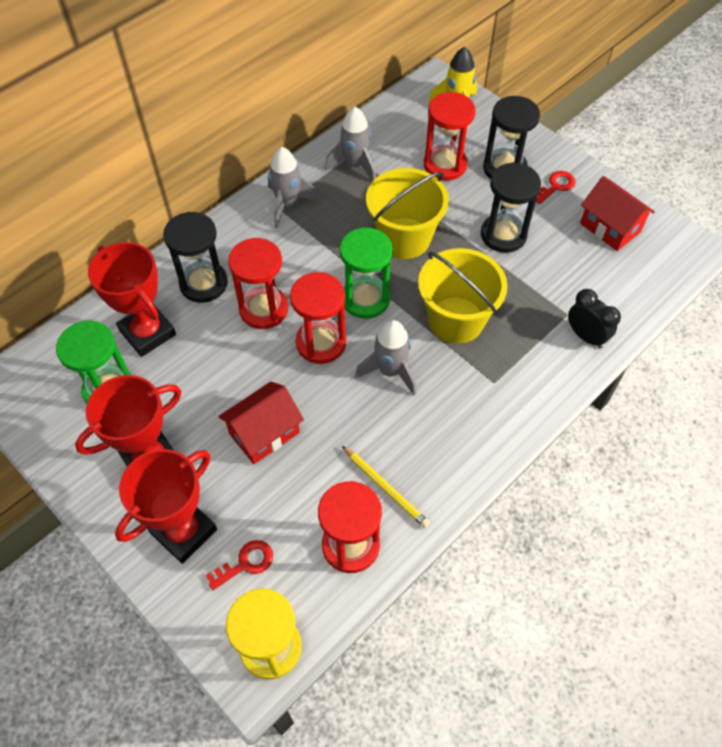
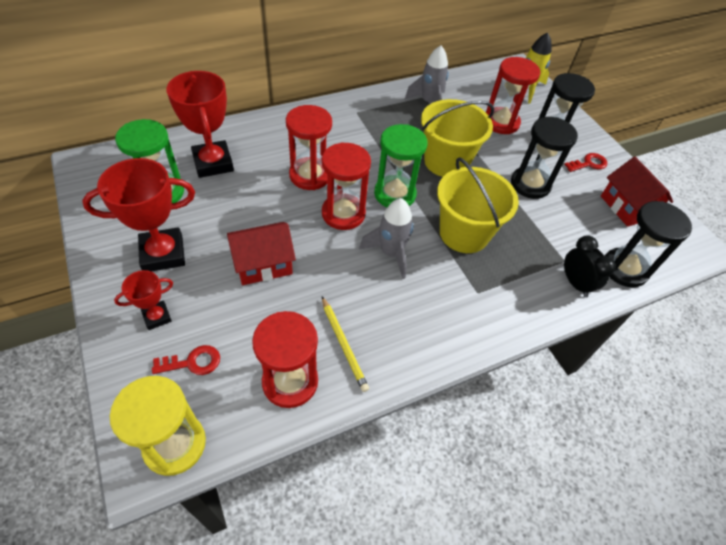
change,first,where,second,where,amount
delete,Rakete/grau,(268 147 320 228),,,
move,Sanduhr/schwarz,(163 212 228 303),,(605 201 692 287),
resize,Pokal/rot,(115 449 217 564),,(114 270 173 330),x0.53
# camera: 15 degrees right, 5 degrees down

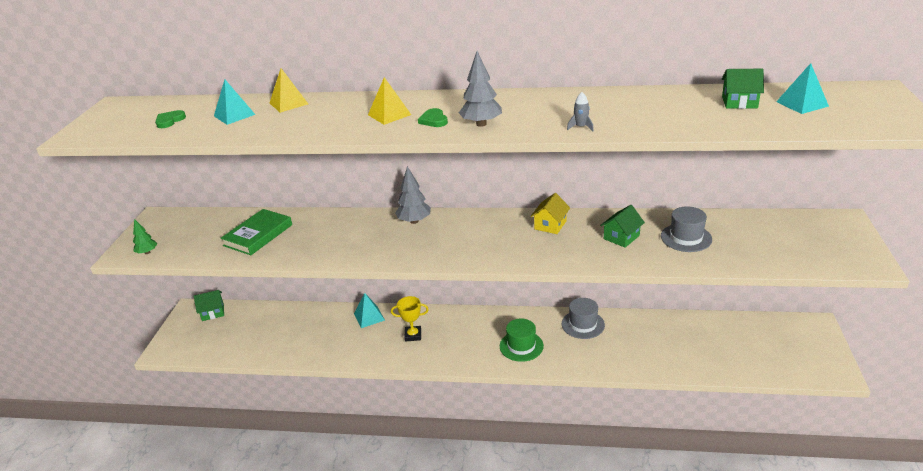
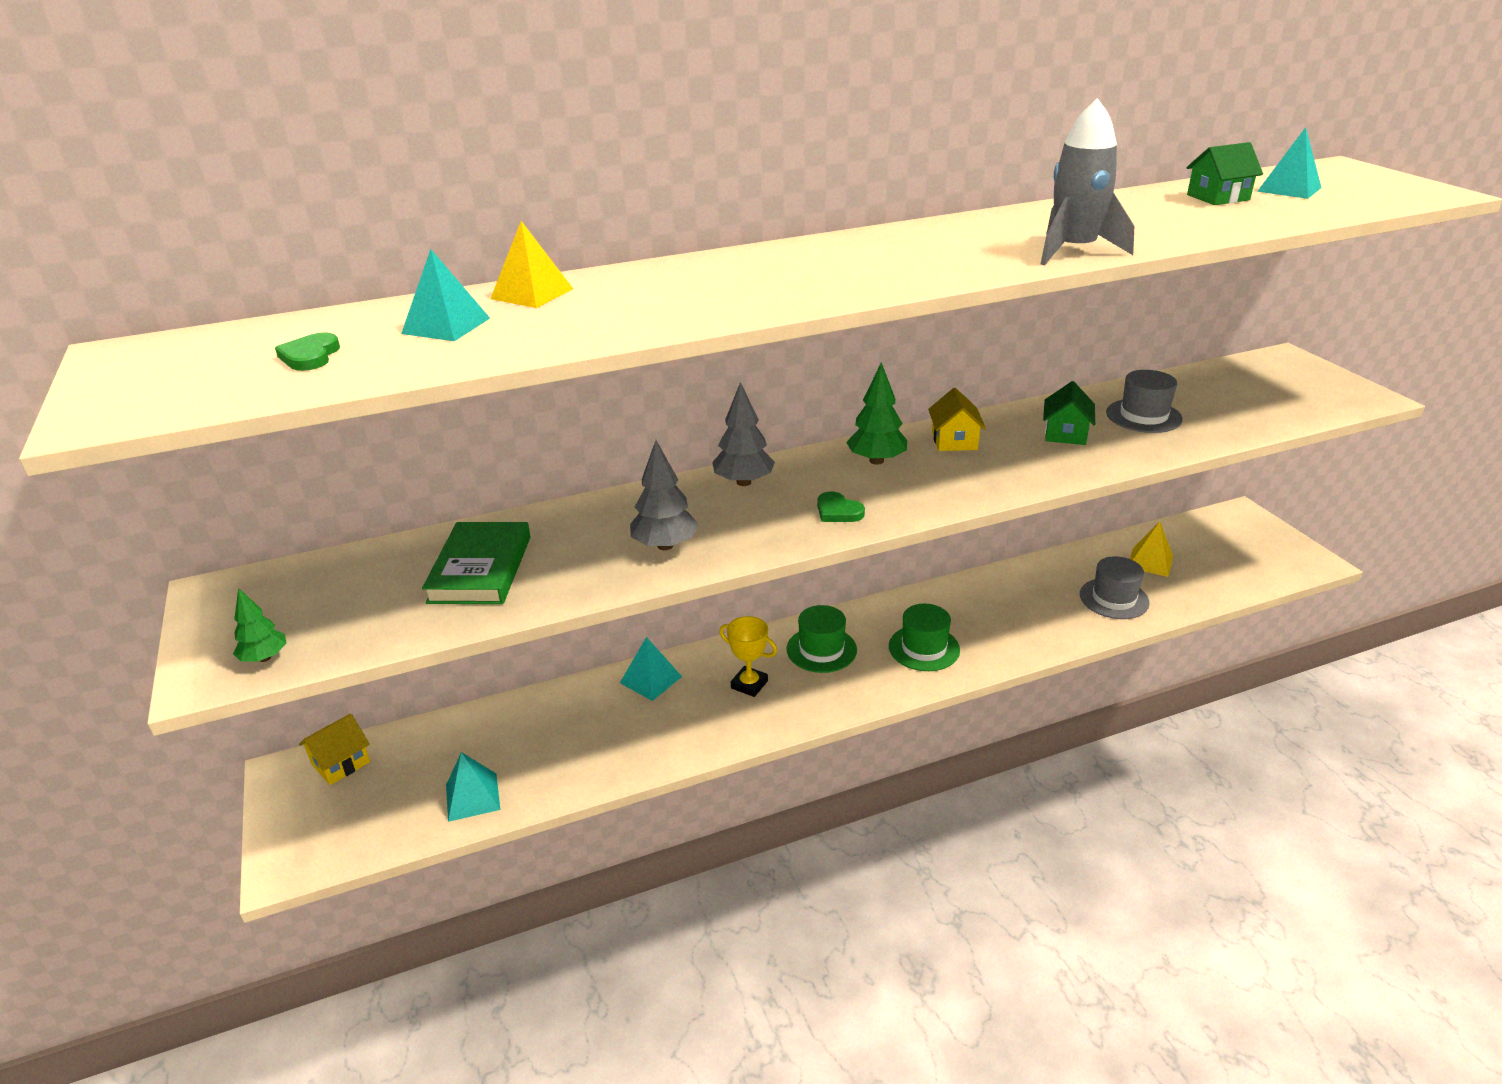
change,first,where,second,where,amount
move,Baum/grau,(459 51 502 127),,(630 440 699 550),
move,Pyramide/gelb,(368 77 411 125),,(1130 522 1173 577),
resize,Rakete/grau,(567 92 594 131),,(1041 98 1134 265),x2.36
move,Herz/grün,(418 108 448 127),,(817 491 865 522),
recolor,Haus/grün,(194 290 224 321),Haus/gelb,(299 713 370 785),
rotate,Pokal/gelb,(391 296 429 341),,(719 616 777 697),60 degrees clockwise
move,Hut/grau,(562 298 605 339),,(1080 556 1150 619),
insert,,,Baum/grün,(846 362 907 465),
insert,,,Hut/grün,(786 605 857 673),
insert,,,Pyramide/türkis,(446 752 500 822),
# camera: 30 degrees left, 0 degrees up

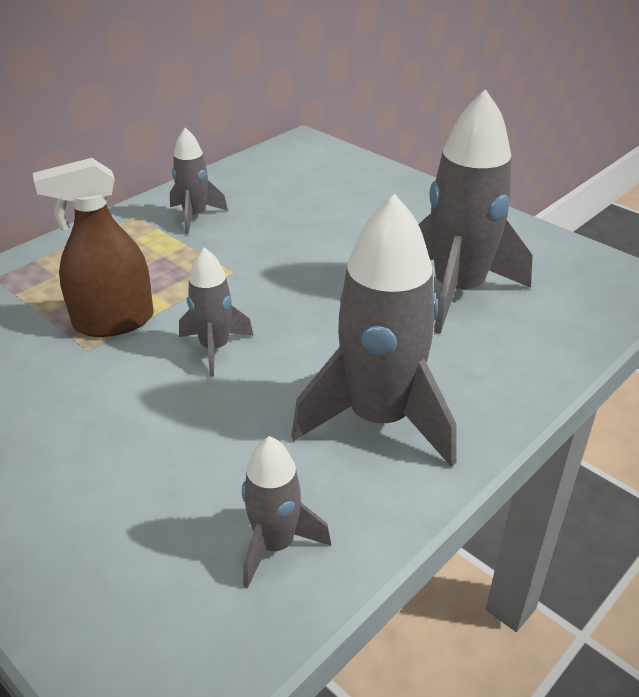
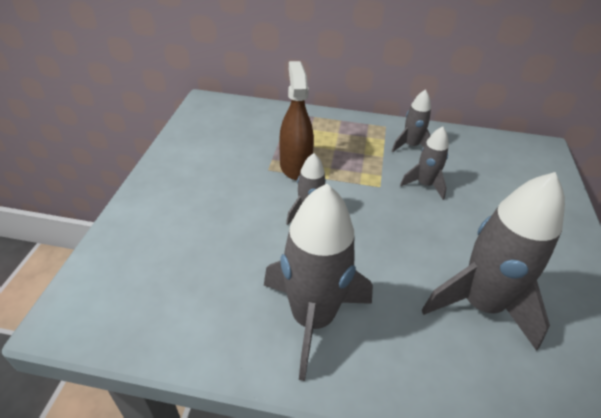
change,first,where,second,where,amount
rotate,Sprühflasche/braun,(33 158 154 337),,(279 61 314 180),45 degrees clockwise
move,Rakete/grau,(242 436 331 589),,(400 126 449 200),
# camera: 55 degrees right, 5 degrees up

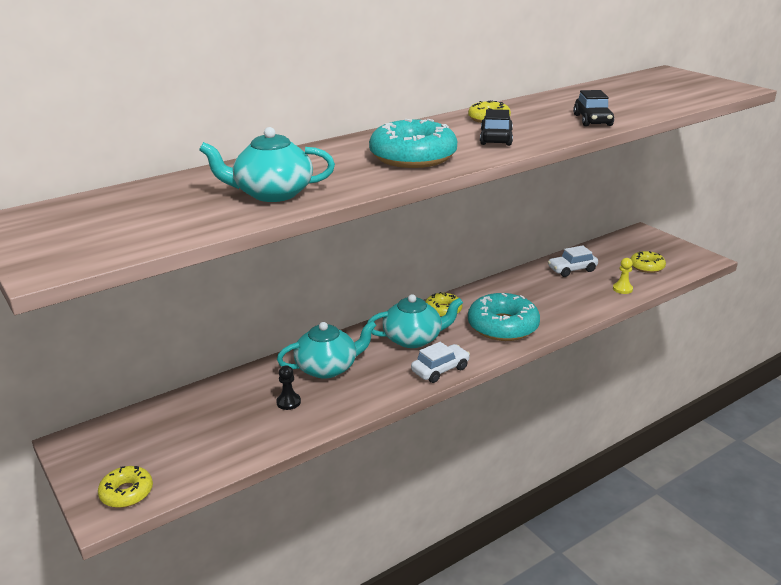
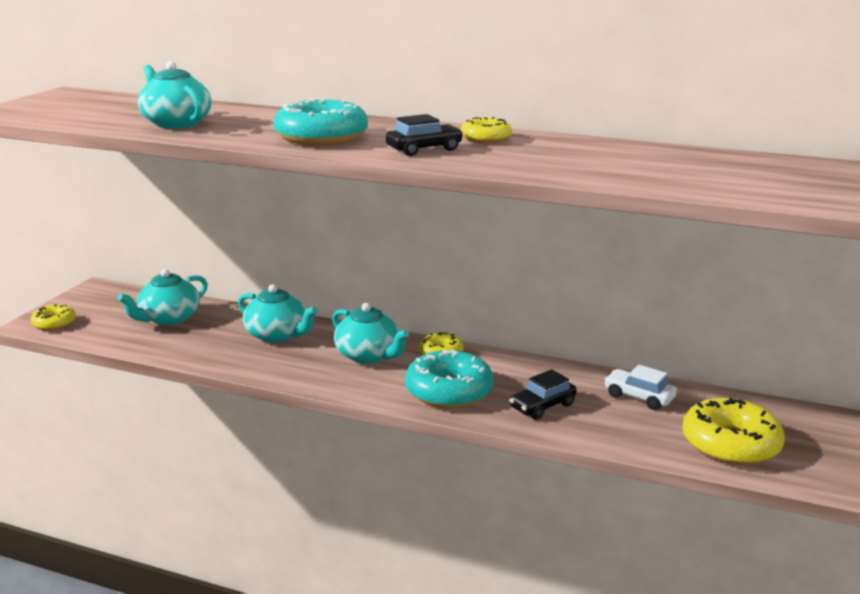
change,first,where,second,where,amount
move,Auto/schwarz,(573 90 614 127),,(509 369 577 420),
resize,Donut/gelb,(630 251 666 273),,(682 398 785 465),x1.82
delete,Bauer/gelb,(613 258 633 294),,,
delete,Auto/weiß,(411 342 470 383),,,
delete,Bauer/schwarz,(276 365 301 410),,,
insert,,,Teekanne/türkis,(118 269 208 325),
# camera: 55 degrees right, 5 degrees down

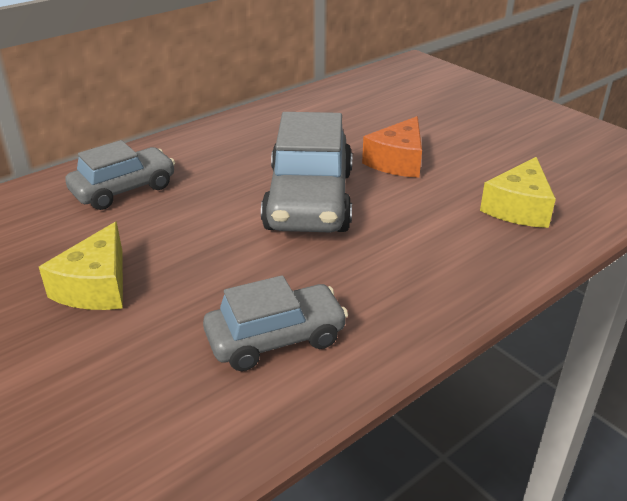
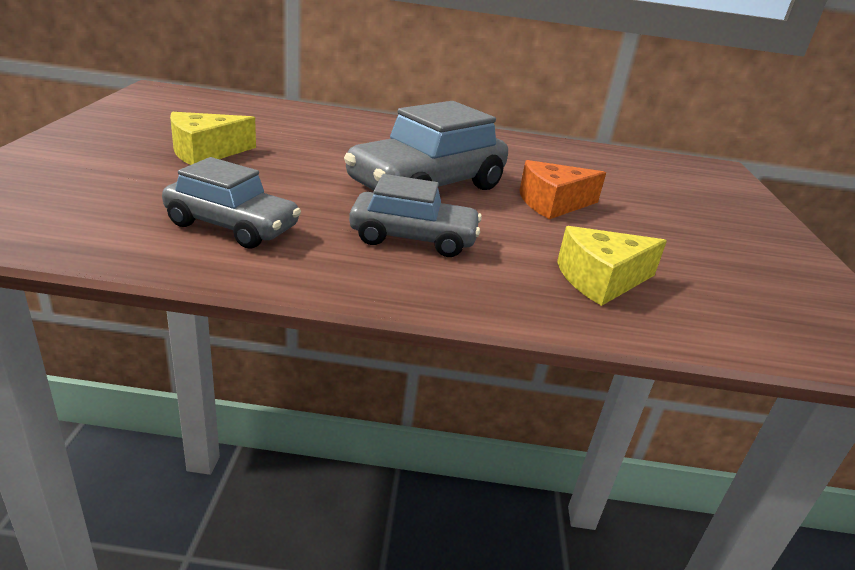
change,first,where,second,where,amount
move,Auto/grau,(65 140 175 210),,(349 174 482 257),
# camera: 40 degrees right, 5 degrees down

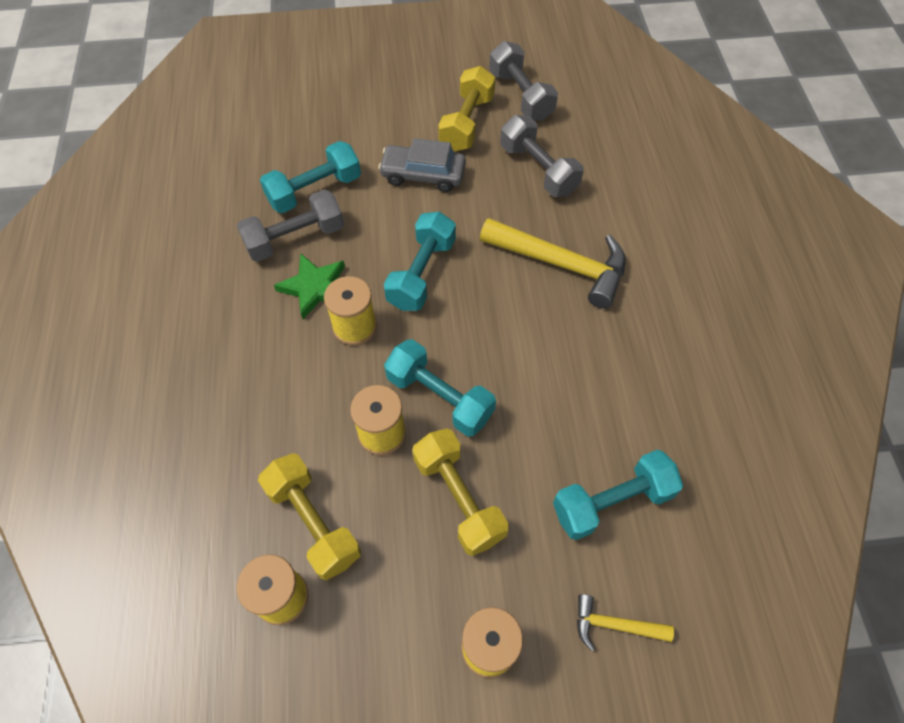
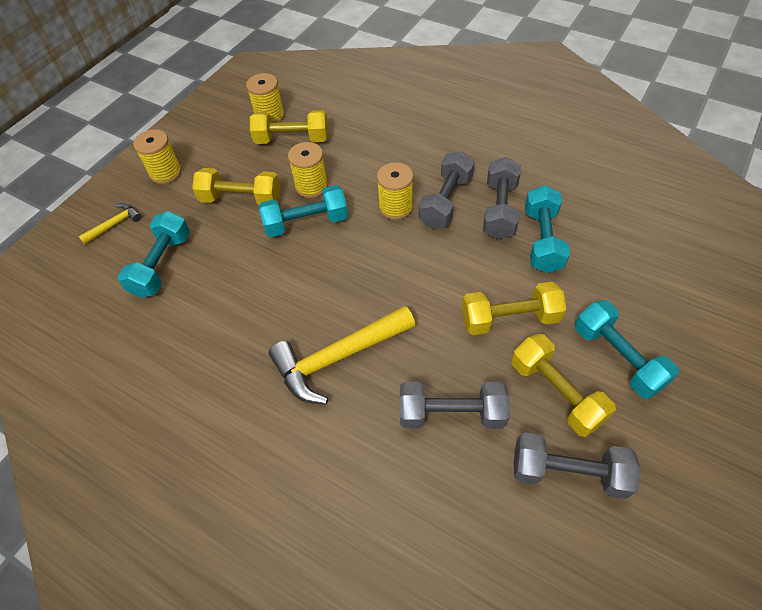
change,first,where,second,where,amount
replace,Auto/grau,(378 138 466 192),Hantel/gelb,(462 282 566 335),
move,Hantel/türkis,(384 211 456 311),,(575 300 679 399),
replace,Stern/grün,(274 254 345 319),Hantel/grau,(419 151 475 228),
# camera: 130 degrees right, 5 degrees down

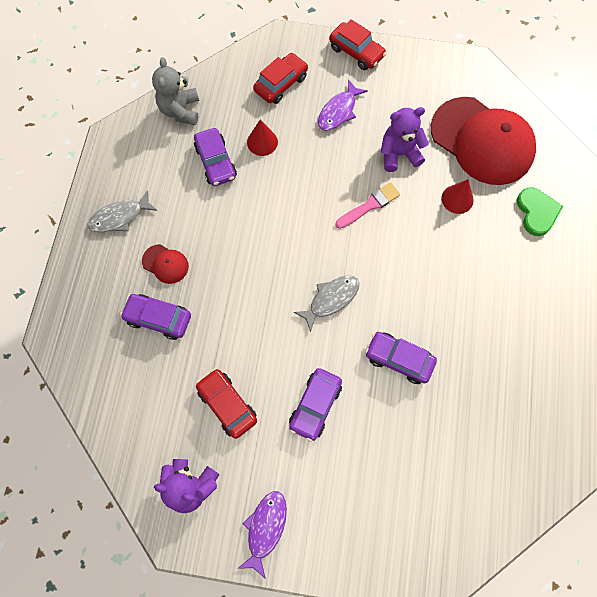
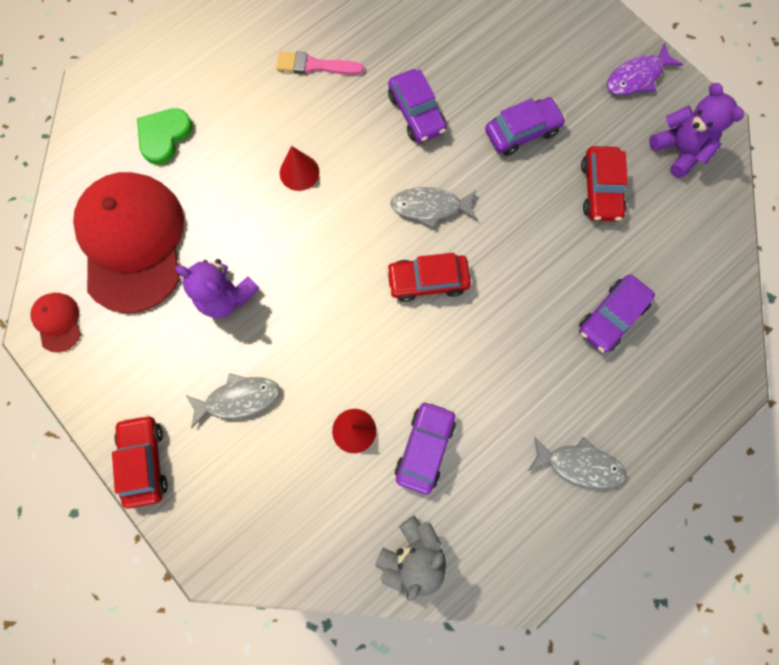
change,first,where,second,where,amount
move,Auto/rot,(253 53 308 104),,(386 253 471 302),
recolor,Fisch/lila,(318 79 368 131),Fisch/grau,(186 373 280 428),
move,Kegel/rot,(442 179 474 214),,(280 146 319 191),
move,Pinsel/rosa,(336 182 400 229),,(276 51 364 75),
move,Kappe/rot,(142 244 189 284),,(30 293 81 352),
rotate,Auto/lila,(120 294 191 340),,(579 275 655 353),75 degrees clockwise
# camera: 140 degrees left, 5 degrees up

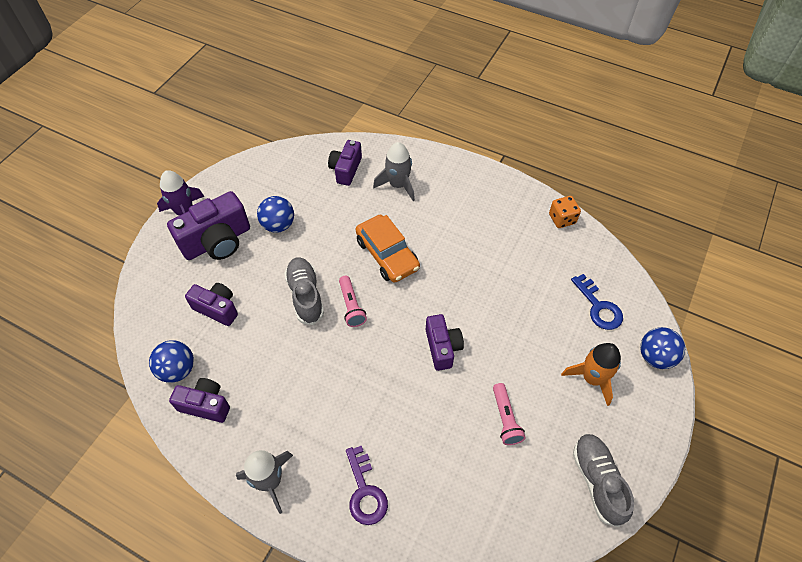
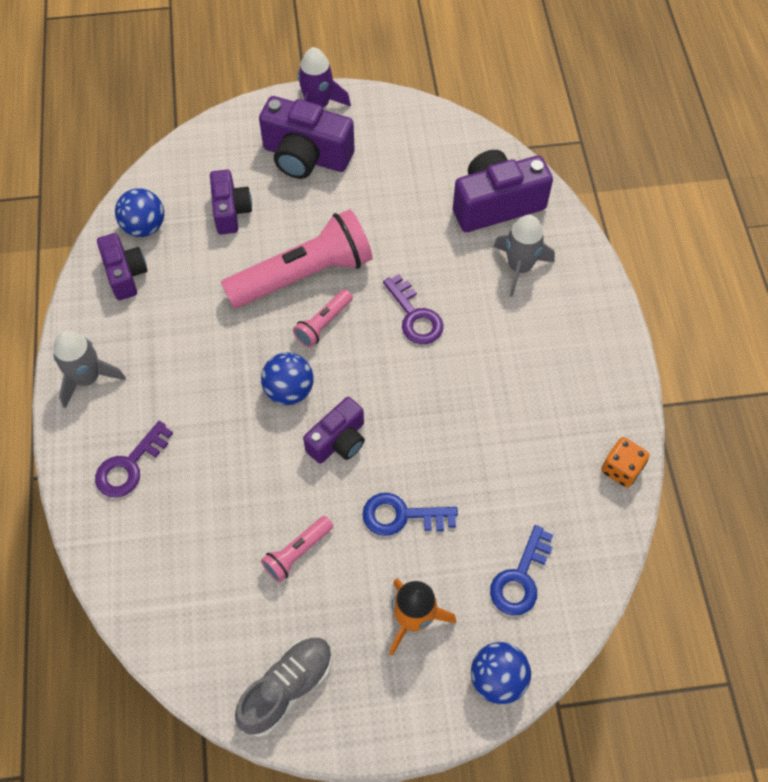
change,first,where,second,where,amount
resize,Kamera/lila,(328 140 362 186),,(453 150 553 232),x1.61
move,Ball/blau,(257 196 294 233),,(261 353 314 405),
replace,Auto/orange,(355 215 420 283),Schlüssel/lila,(383 274 444 344),
replace,Schuh/grau,(284 257 324 325),Taschenlampe/rosa,(221 209 373 308),
insert,,,Schlüssel/blau,(362 493 458 536),
# camera: 55 degrees right, 5 degrees up

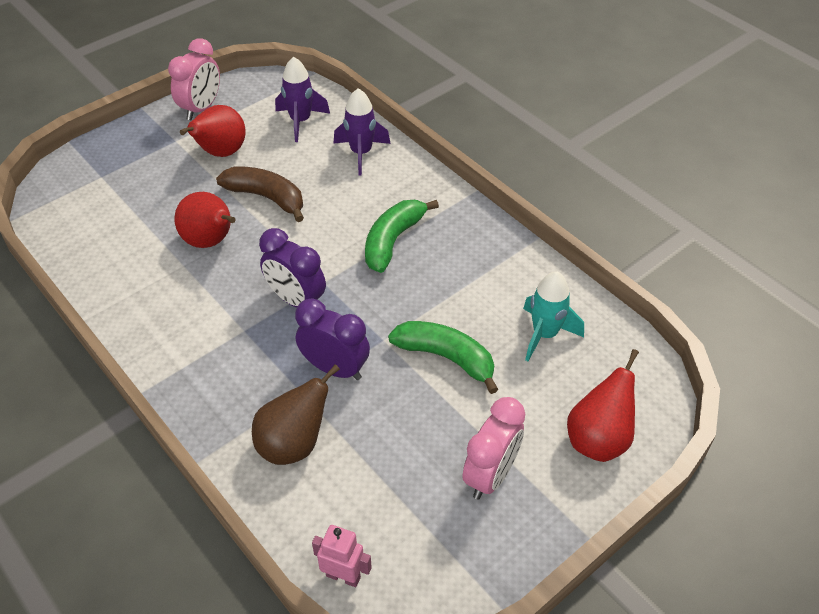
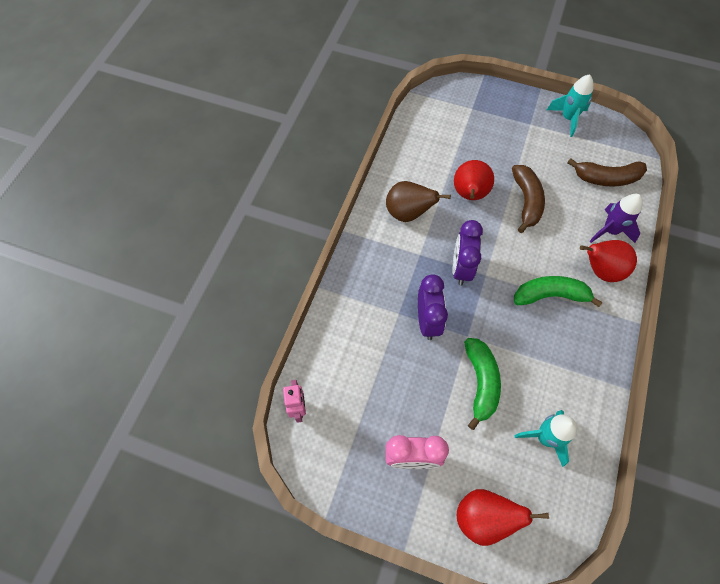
change,first,where,second,where,amount
replace,Wecker/rosa,(168 38 220 120),Rakete/türkis,(547 75 593 137),
replace,Rakete/lila,(275 57 330 142),Banane/braun,(567 158 647 187),
move,Birne/rot,(180 105 246 157),,(580 240 637 282),
move,Birne/braun,(252 364 340 465),,(386 181 451 222),
# camera: 60 degrees right, 15 degrees up

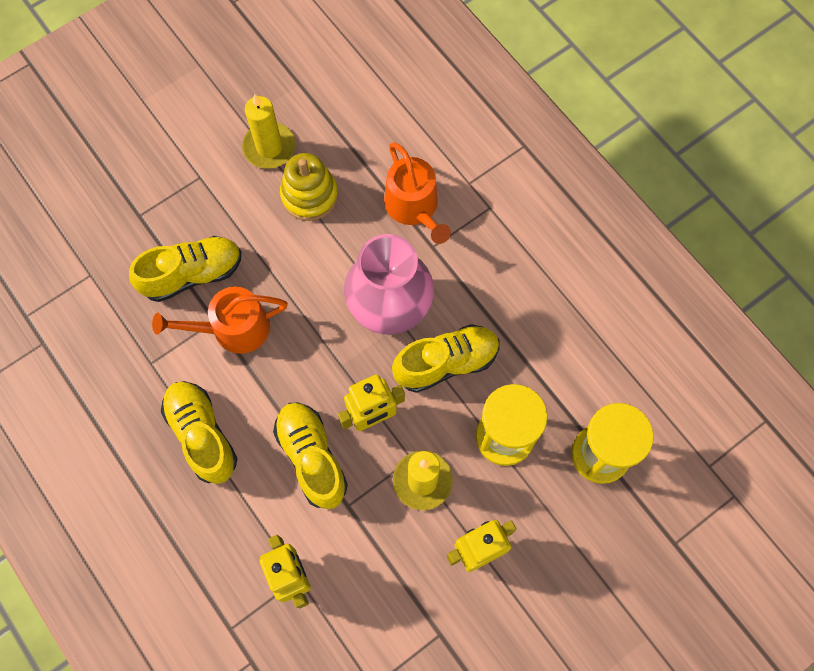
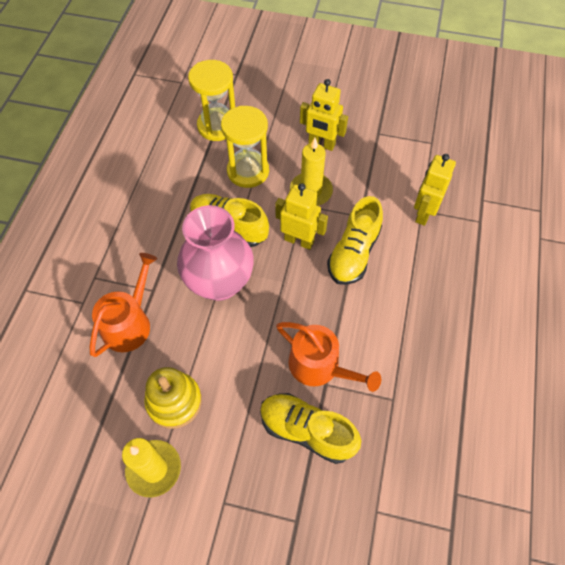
change,first,where,second,where,amount
delete,Schuh/gelb,(161 381 238 484),,,
# camera: 130 degrees left, 10 degrees down

